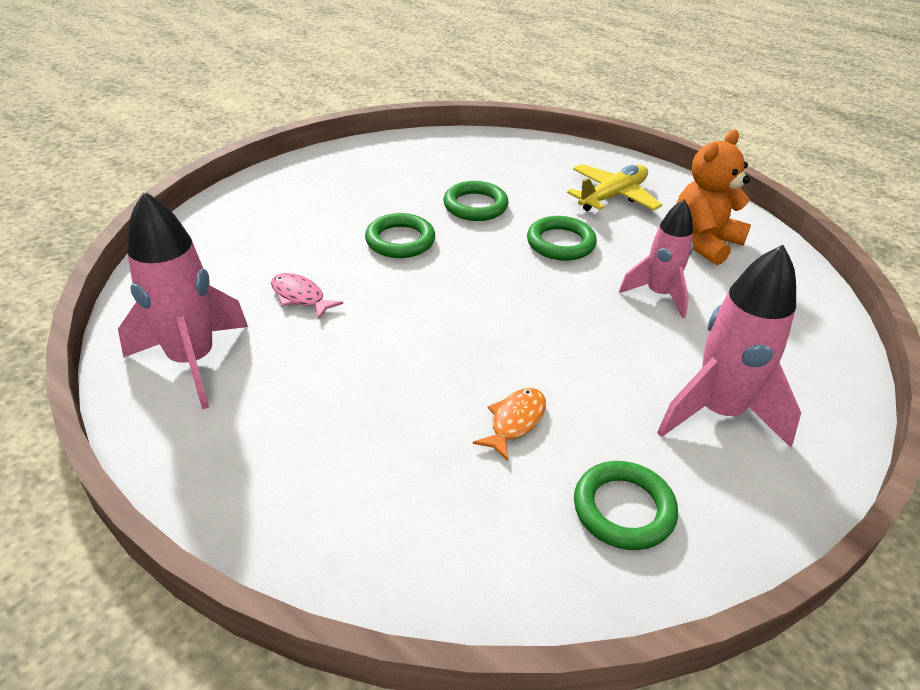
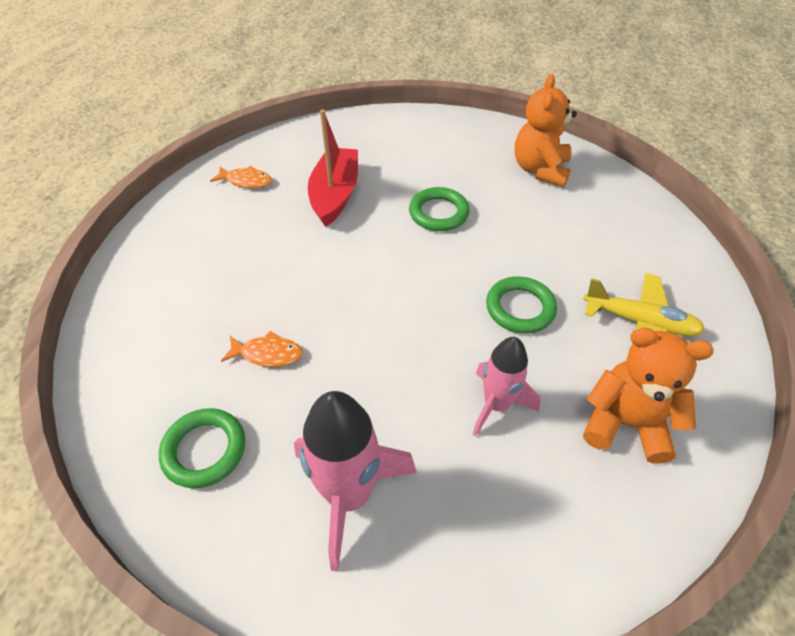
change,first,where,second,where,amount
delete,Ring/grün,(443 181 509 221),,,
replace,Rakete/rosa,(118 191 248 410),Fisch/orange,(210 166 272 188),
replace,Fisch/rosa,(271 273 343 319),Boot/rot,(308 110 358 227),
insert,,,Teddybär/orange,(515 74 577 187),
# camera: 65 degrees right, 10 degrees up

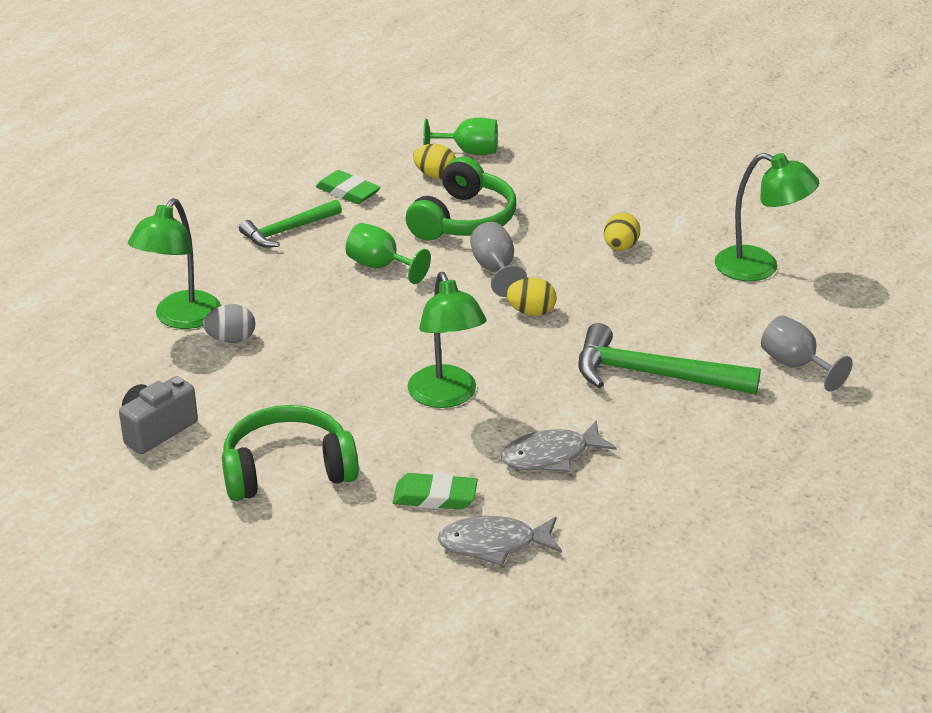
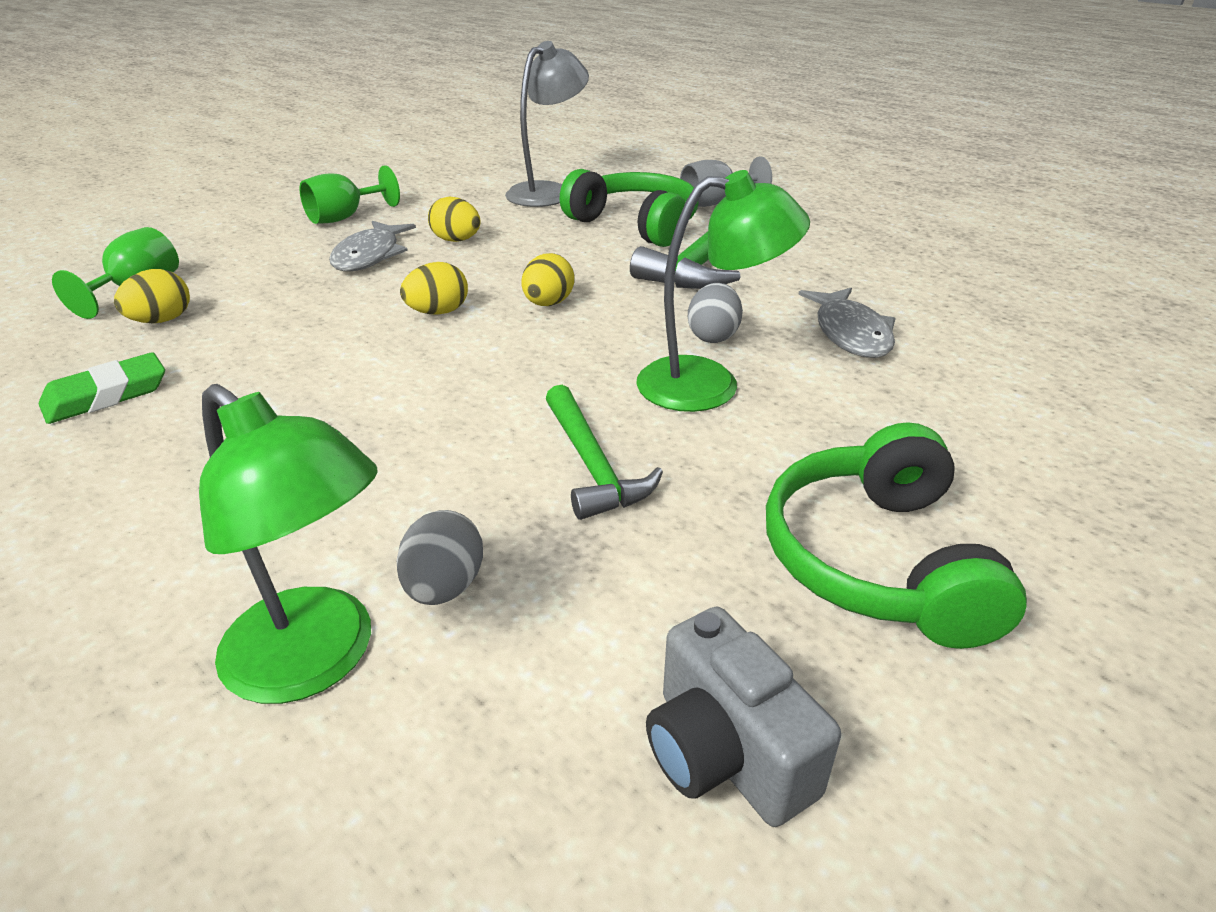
change,first,where,second,where,amount
recolor,Lampe/grün,(715 153 819 281),Lampe/grau,(505 41 589 207),
move,Kopfhörer/grün,(406 157 516 241),,(559 169 698 247),
move,Hammer/grün,(239 199 342 248),,(546 385 663 520),
replace,Kelch/grau,(470 222 527 297),Ei/gelb,(400 262 468 314),
move,Kelch/grün,(346 223 431 284),,(299 166 400 224),
delete,Radiergummi/grün,(393 473 478 510),,,
move,Fisch/grau,(438 516 562 566),,(329 221 416 271),
insert,,,Ei/grau,(688 283 743 343),
# camera: 75 degrees left, 0 degrees up

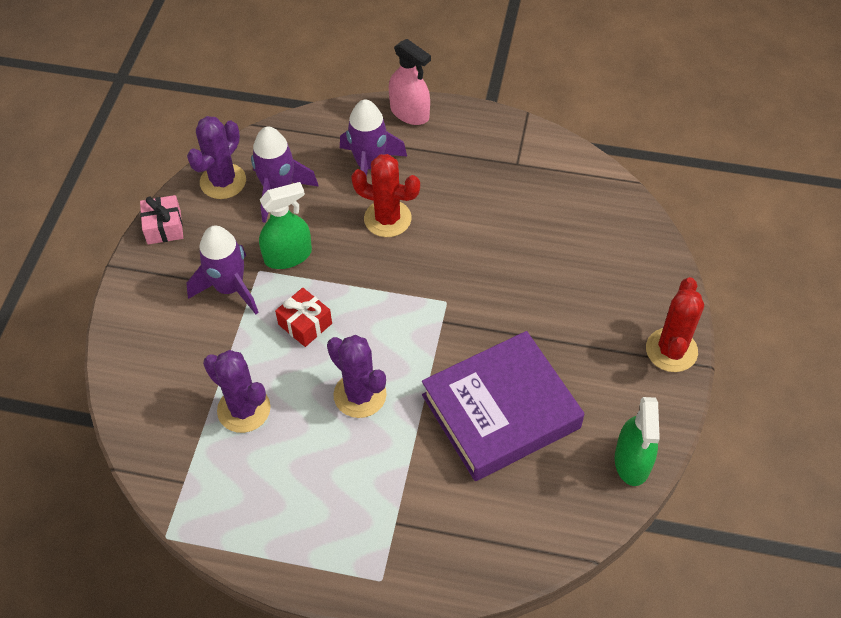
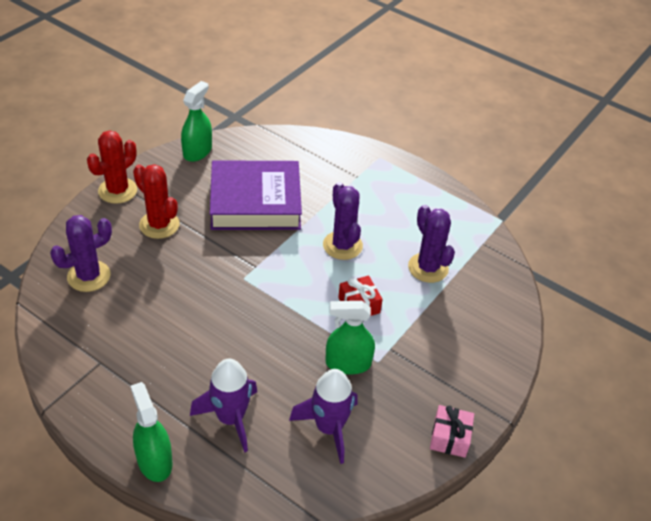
change,first,where,second,where,amount
recolor,Sprühflasche/rosa,(389 39 431 125),Sprühflasche/grün,(131 382 173 482),
move,Kaktus/lila,(187 116 246 199),,(50 215 112 292),
move,Kaktus/rot,(351 154 420 237),,(133 164 180 239),
delete,Rakete/lila,(186 225 259 314),,,
# camera: 160 degrees left, 10 degrees down

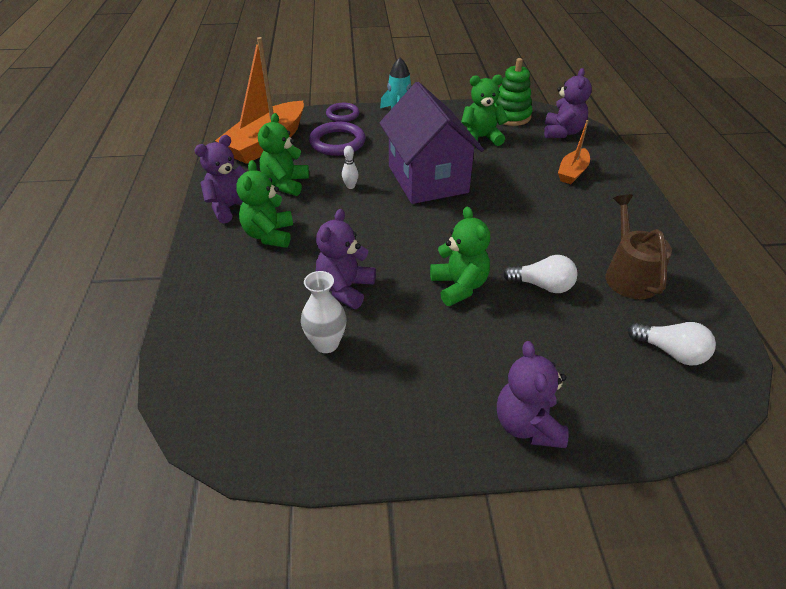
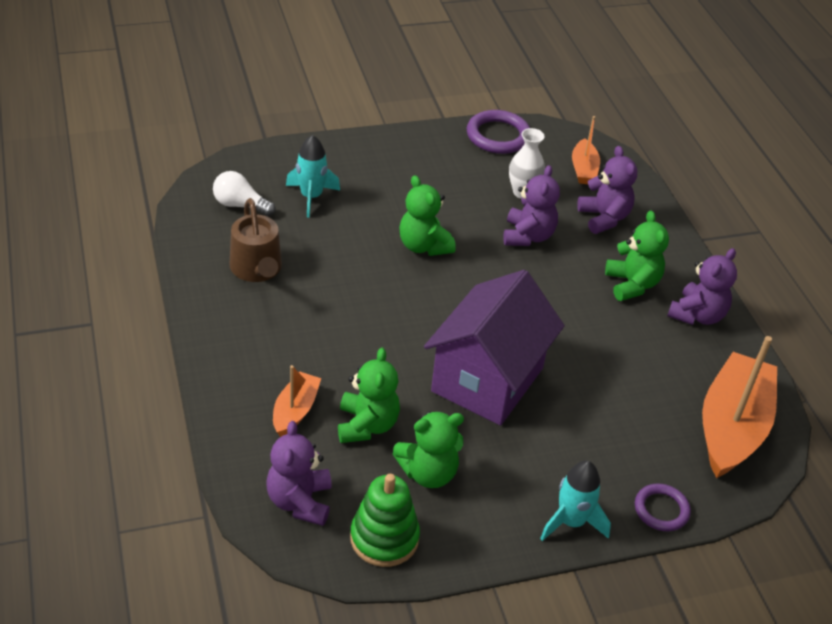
change,first,where,second,where,amount
rotate,Haus/lila,(379 82 484 204),,(424 270 565 425),60 degrees clockwise
move,Teddybär/grün,(258 113 309 196),,(338 347 400 443),
move,Ring/lila,(309 122 366 156),,(467 110 530 154),
delete,Bowlingkegel/weiß,(342 146 359 189),,,
delete,Glühbirne/weiß,(503 255 578 293),,,
move,Teddybär/lila,(497 341 569 448),,(577 146 637 234),
insert,,,Boot/orange,(572 116 600 184),
insert,,,Rakete/türkis,(286 135 340 217),
# camera: 165 degrees right, 0 degrees up

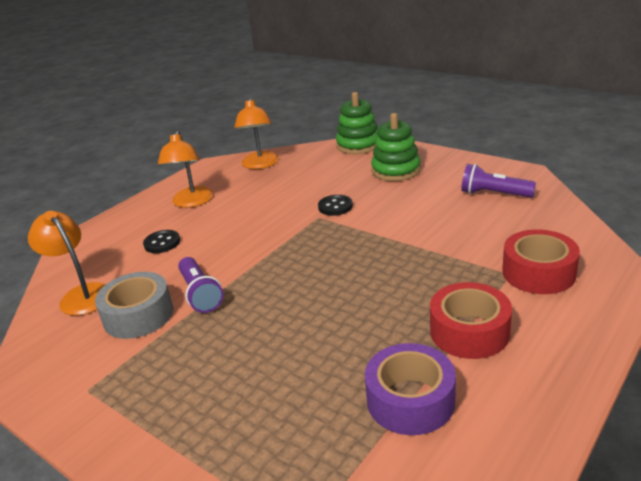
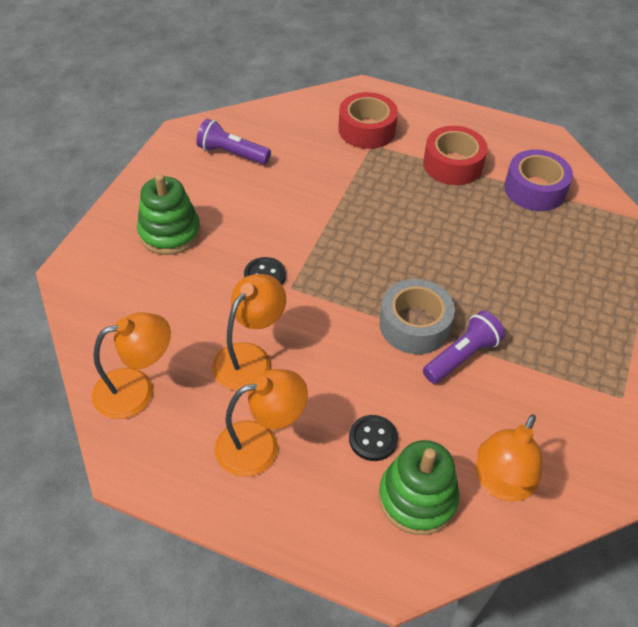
change,first,where,second,where,amount
move,Stapelspielzeug/grün,(336 92 378 154),,(379 440 459 535),
rotate,Taschenlampe/lila,(461 164 536 197),,(196 119 271 165),105 degrees clockwise
move,Klebeband/grau,(95 272 173 339),,(379 279 455 354),
insert,,,Lampe/orange,(212 274 286 391),
# camera: 110 degrees left, 20 degrees up

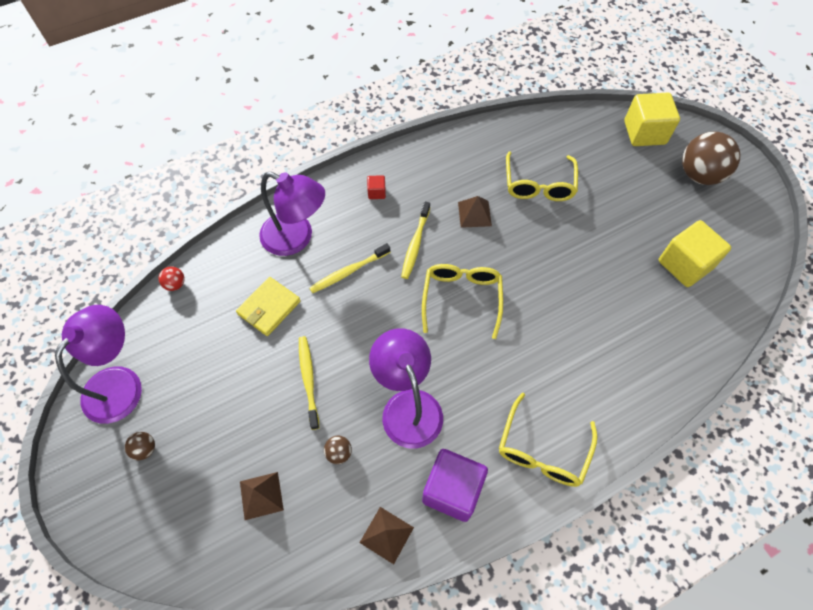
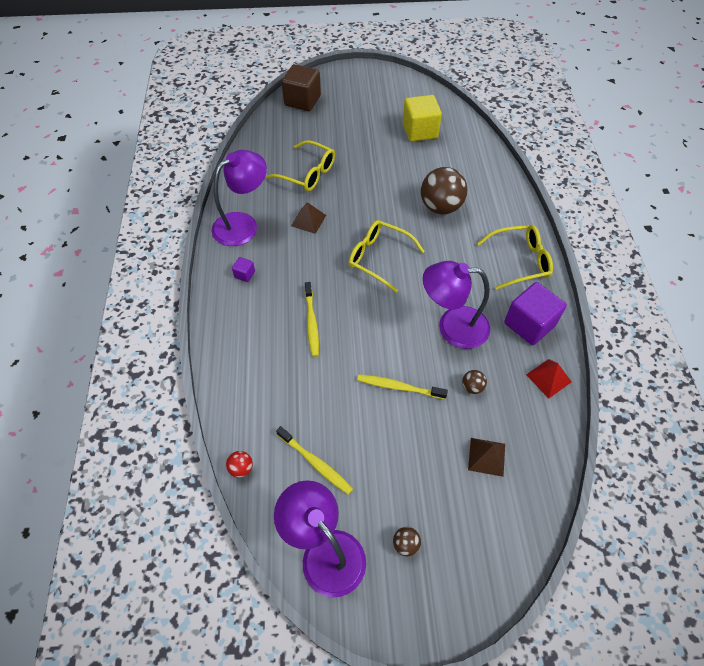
change,first,where,second,where,amount
recolor,Kubus/gelb,(624 92 680 146),Kubus/braun,(282 64 321 111),
move,Ball/braun,(682 132 740 185),,(421 167 467 214),
move,Lampe/lila,(259 172 325 256),,(212 150 267 246),
recolor,Kubus/rot,(367 175 386 199),Kubus/lila,(232 257 255 282),
move,Zahnbürste/gelb,(401 202 430 279),,(276 426 353 495),
delete,Geldbörse/gelb,(236 277 301 336),,,
rotate,Brille/gelb,(499 393 597 487),,(477 225 553 290),60 degrees counterclockwise
recolor,Pyramide/braun,(359 507 414 564),Pyramide/rot,(526 359 572 398),
# camera: 65 degrees left, 5 degrees down

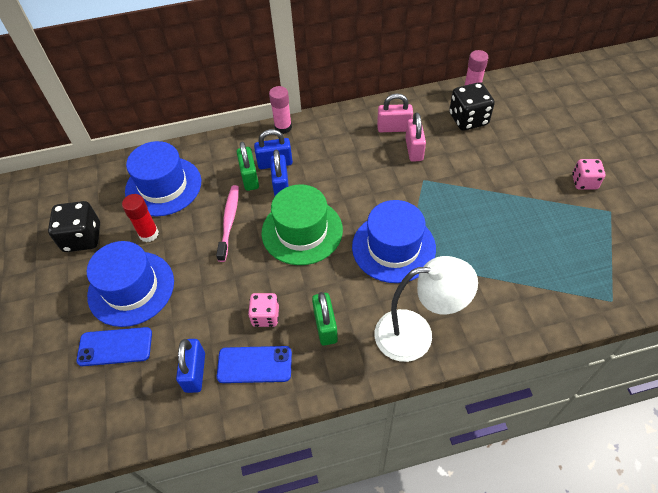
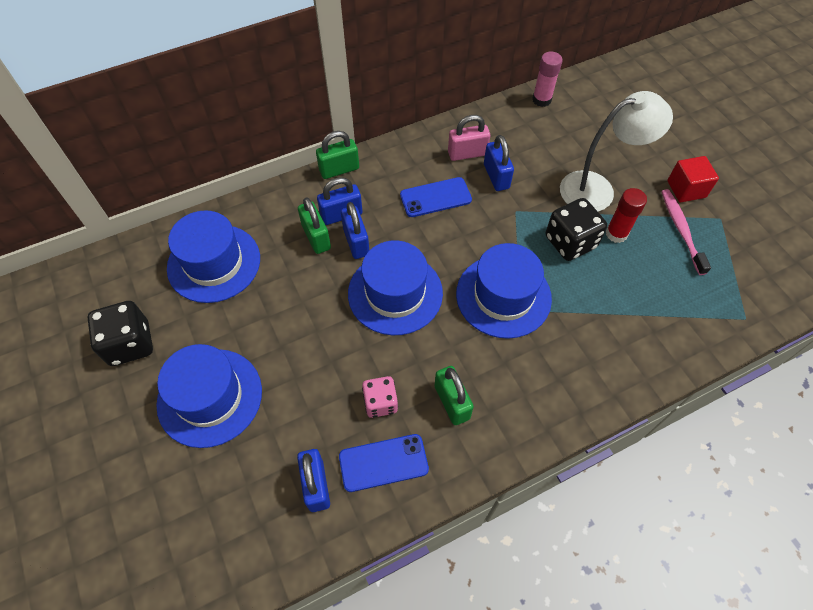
change,first,where,second,where,amount
move,Spielwürfel/schwarz,(449 82 495 131),,(546 198 607 261),
replace,Klebestift/rosa,(269 86 292 134),Vorhängeschloss/grün,(316 131 359 179),
recolor,Vorhängeschloss/rosa,(405 112 426 162),Vorhängeschloss/blau,(484 135 514 191),
replace,Spielwürfel/rosa,(572 159 605 190),Kubus/rot,(667 156 719 202),
recolor,Hut/grün,(261 184 343 265),Hut/blau,(348 240 443 335),
move,Zahnbürste/rosa,(216 185 239 262),,(661 189 711 275),
move,Klebestift/rot,(122 194 159 242),,(606 188 647 243),
move,Lampe/weiß,(375 256 478 362),,(560 91 673 212),
move,Handy/blau,(76 327 152 366),,(400 177 472 217),
# camera: 15 degrees left, 5 degrees up

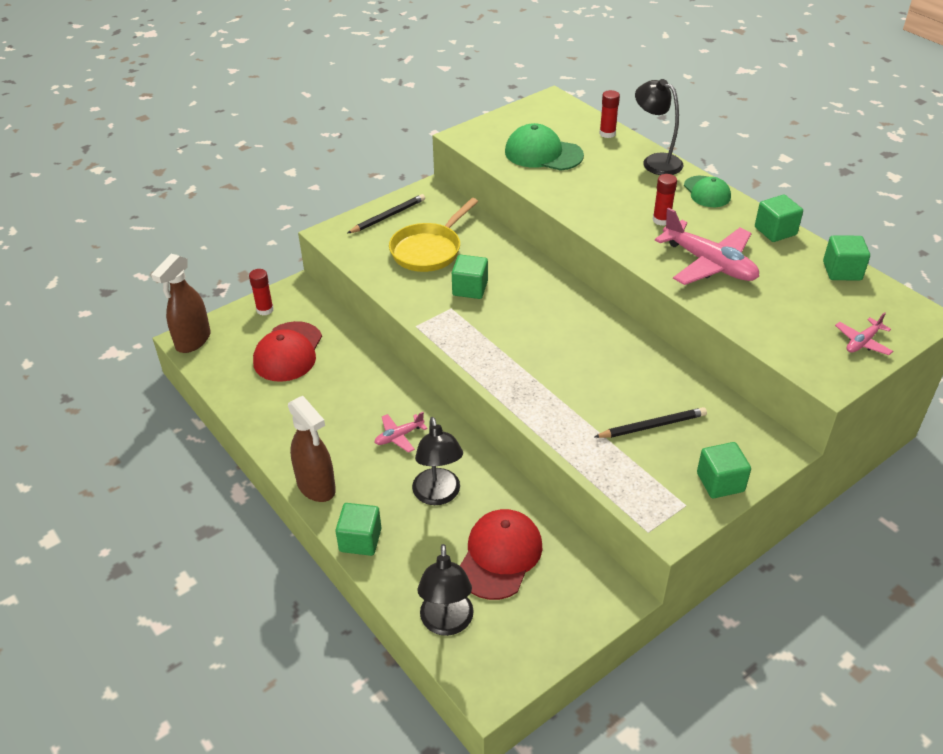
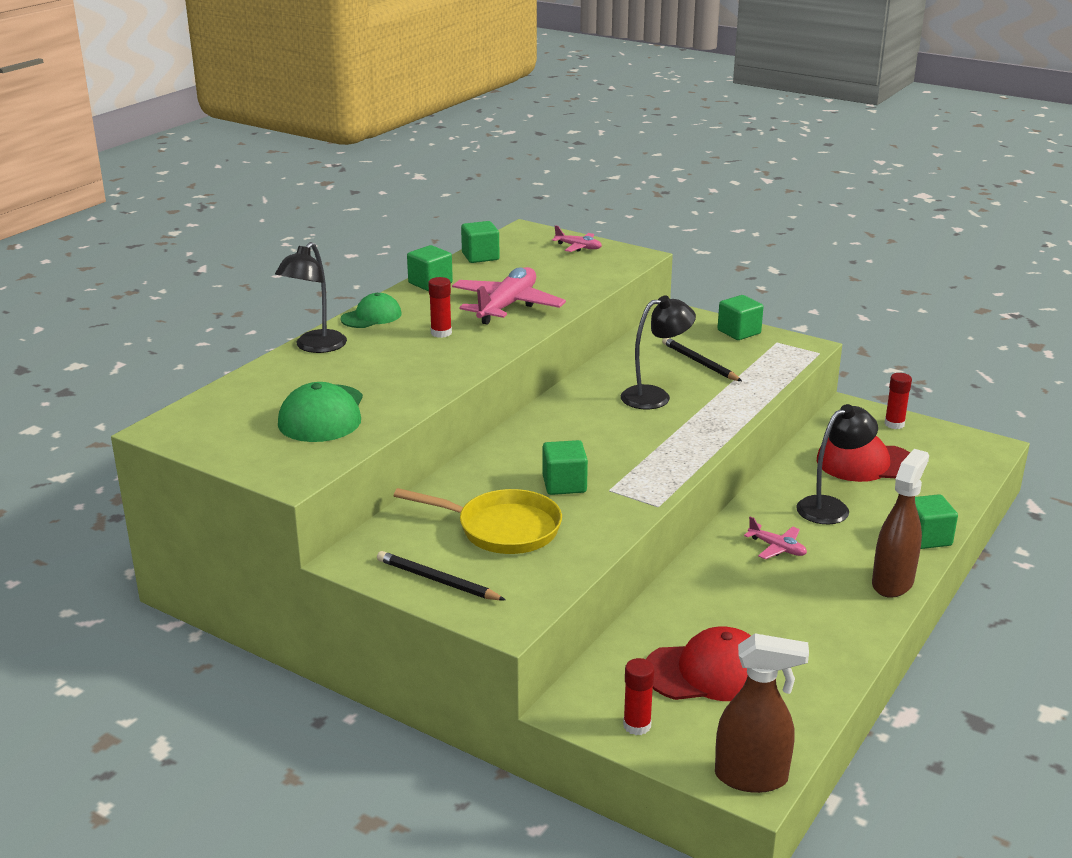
change,first,where,second,where,amount
move,Klebestift/rot,(599 90 620 138),,(884 373 912 429),
move,Lampe/schwarz,(417 544 474 636),,(621 295 696 409),
# camera: 110 degrees left, 15 degrees down

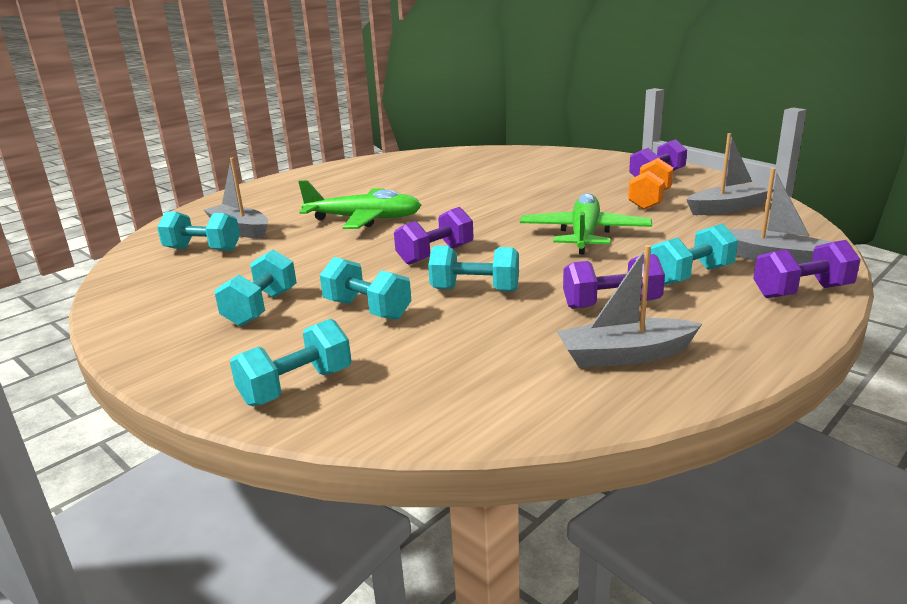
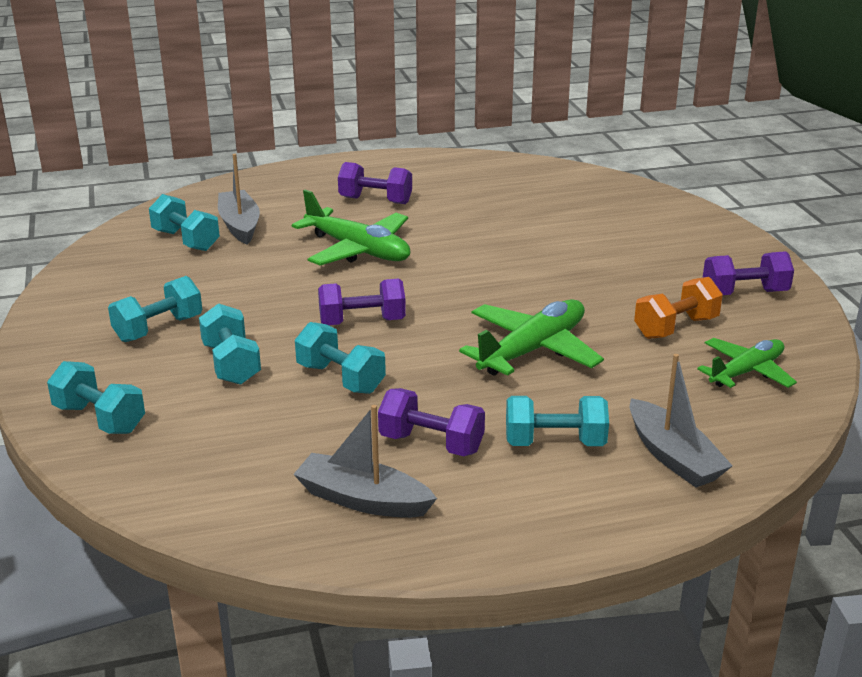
change,first,where,second,where,amount
replace,Boot/grau,(686 133 774 215),Flugzeug/grün,(697 338 797 388),
move,Hantel/lila,(753 240 861 298),,(338 162 412 204),
rotate,Hantel/türkis,(230 318 351 406),,(47 361 145 434),45 degrees clockwise
# camera: 30 degrees right, 5 degrees up

